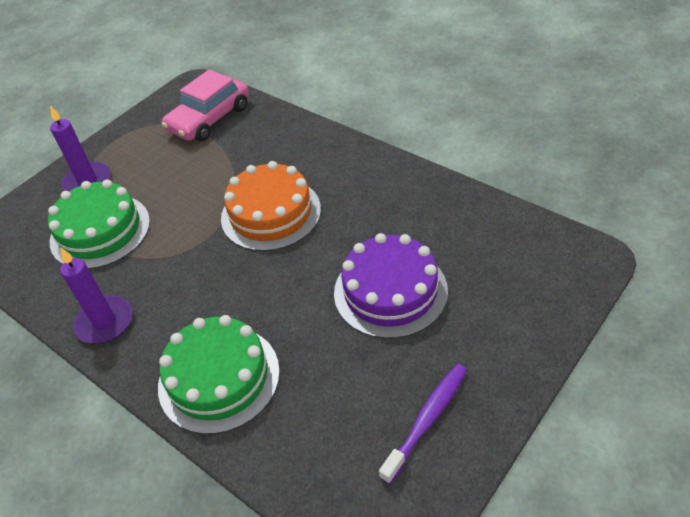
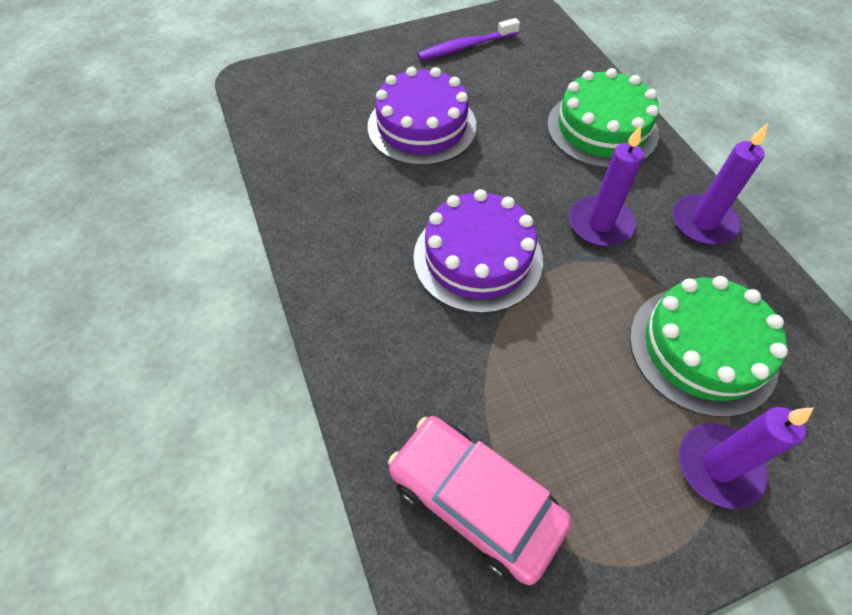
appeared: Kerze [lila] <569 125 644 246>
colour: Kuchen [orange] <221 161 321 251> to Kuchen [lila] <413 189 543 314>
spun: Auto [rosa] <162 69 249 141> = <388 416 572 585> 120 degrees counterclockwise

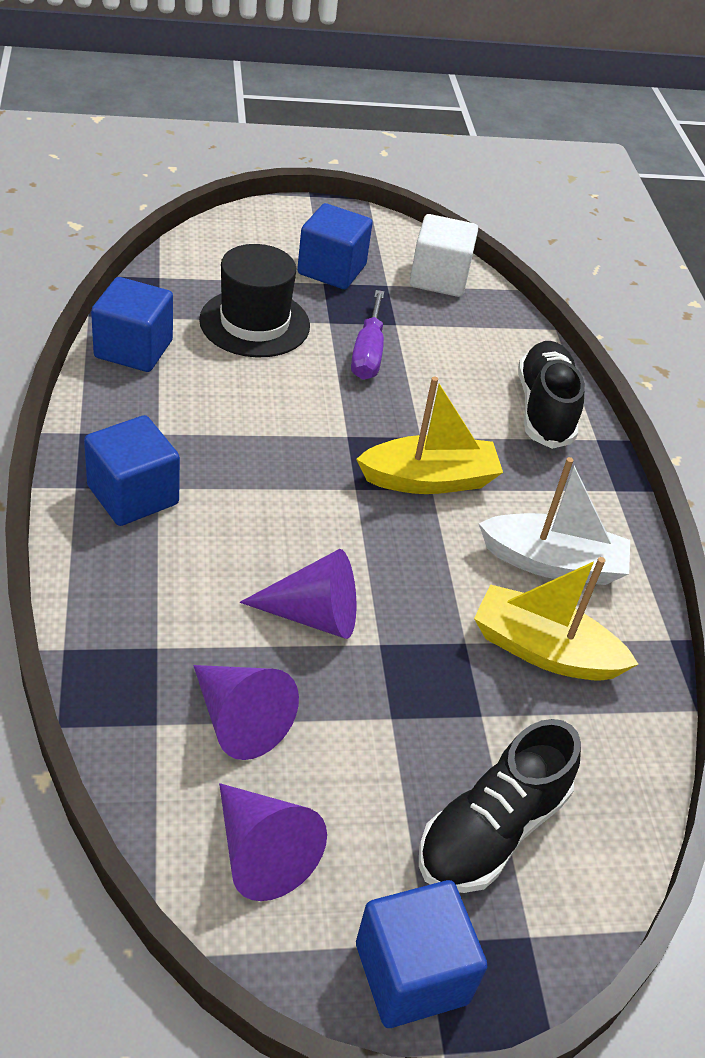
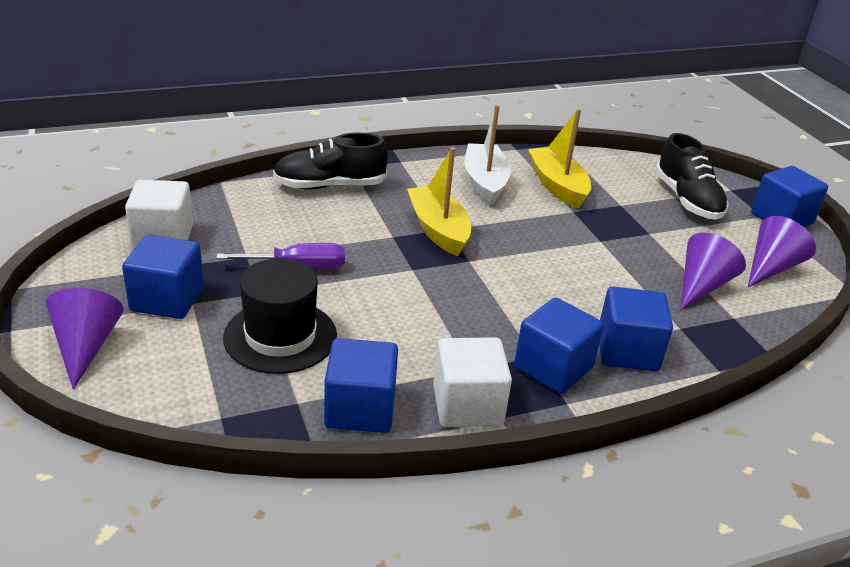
appeared: Kubus [weiß] <433 337 512 427>; Kubus [blau] <599 286 673 371>
relocated: Kegel [lila] <240 549 356 639> to <46 288 124 390>
spun: Schuh [schwarz] <419 719 581 893> = <655 133 728 220> 45 degrees clockwise; Boot [gelb] <474 557 638 681> = <528 109 591 209> 150 degrees clockwise

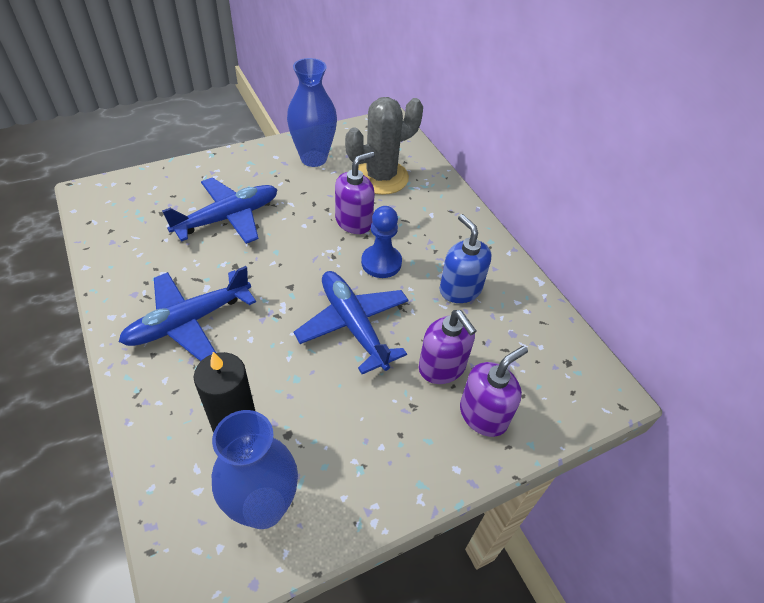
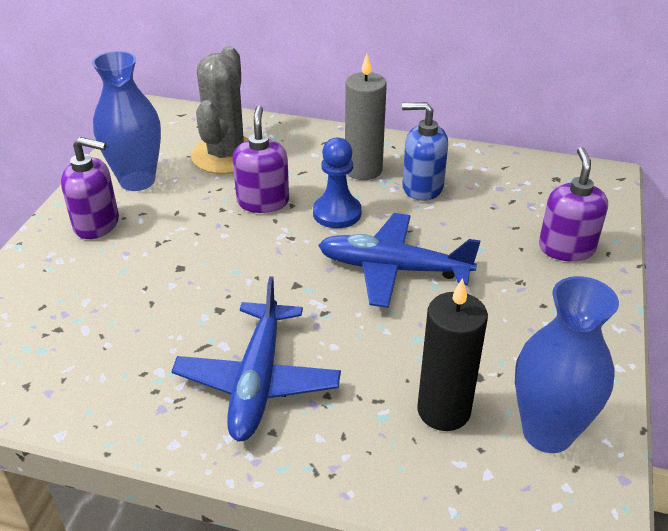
missing: Flugzeug [blau] <162 177 278 244>
appeared: Kerze [grau] <345 54 387 180>
relocated: Seifenspender [lila] <419 310 476 384> to <61 137 119 239>

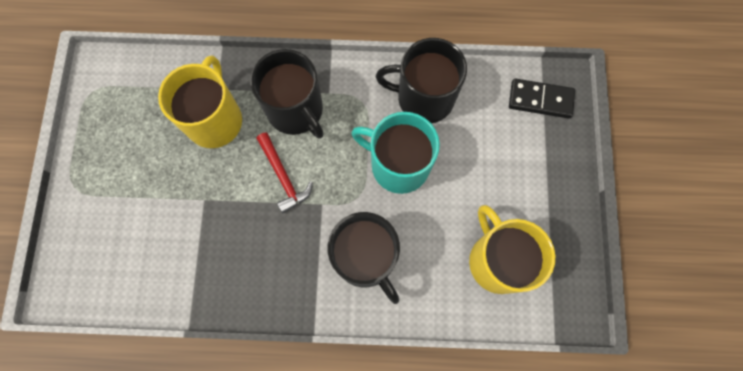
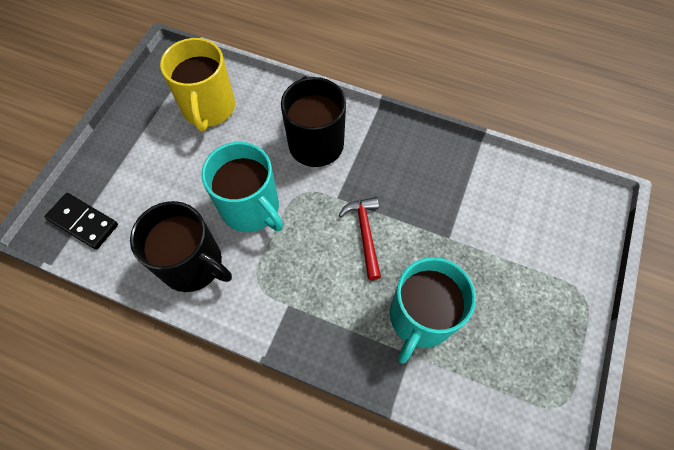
missing: Tasse [schwarz] <250 49 324 139>
colour: Tasse [gelb] <158 56 242 148> to Tasse [türkis] <390 257 476 364>

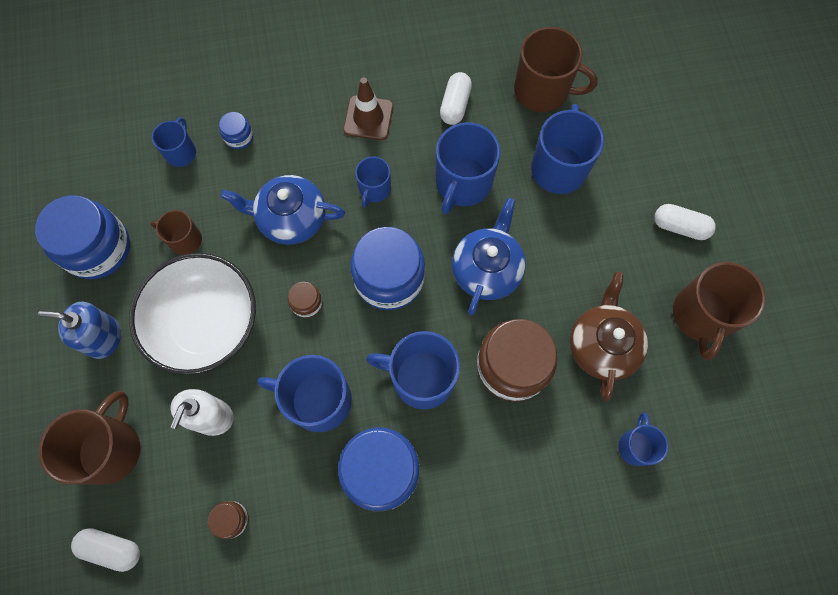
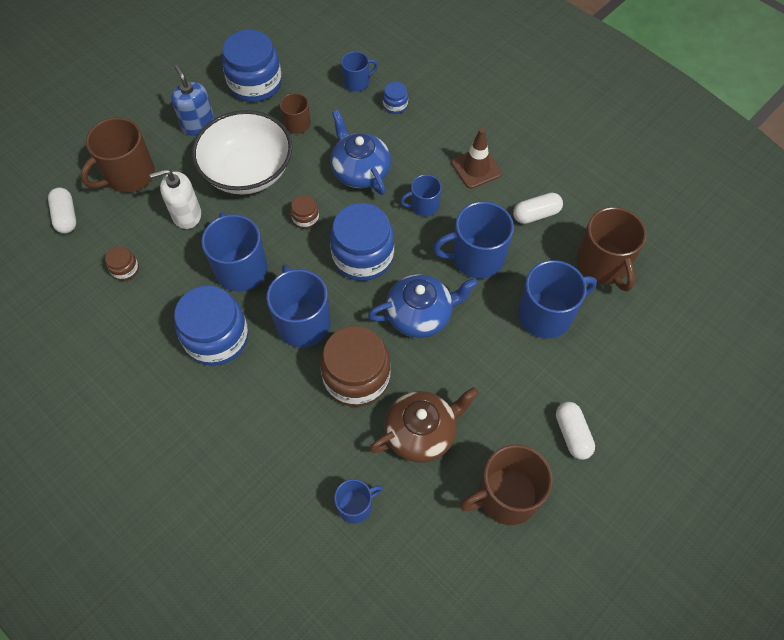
spun: Tasse [braun] <39 391 140 485> = <80 117 155 193> 150 degrees clockwise

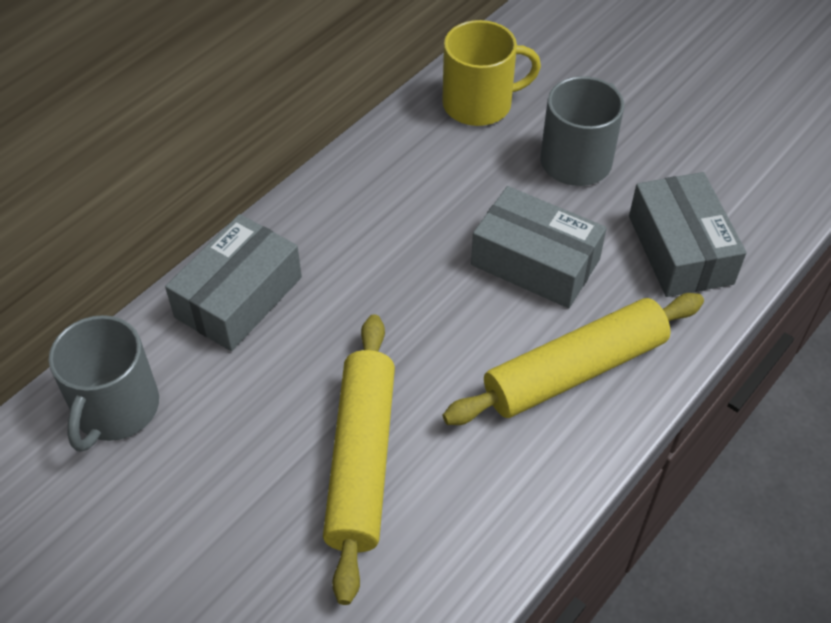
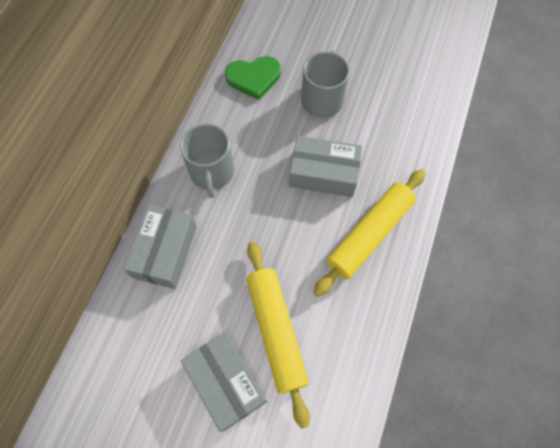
relocated: Tasse [grau] <49 315 159 452> to <180 123 234 198>; Schachtel [grau] <629 172 746 297> to <181 332 267 432>
exchanged: Tasse [gelb] <442 20 541 126> to Herz [grün] <225 56 281 100>

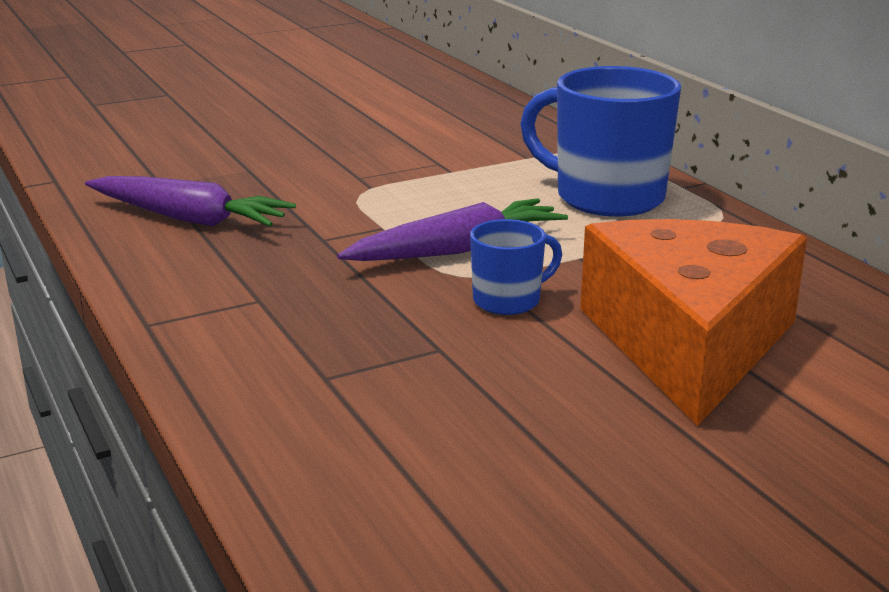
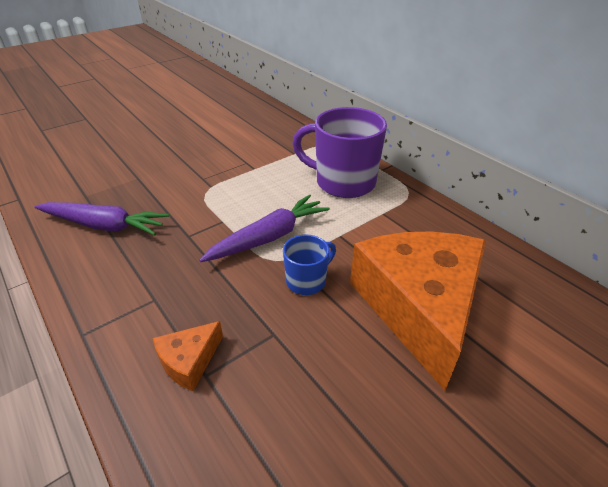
appeared: Käse [orange] <153 321 223 391>
colour: Tasse [blau] <520 66 681 217> to Tasse [lila] <292 107 387 198>

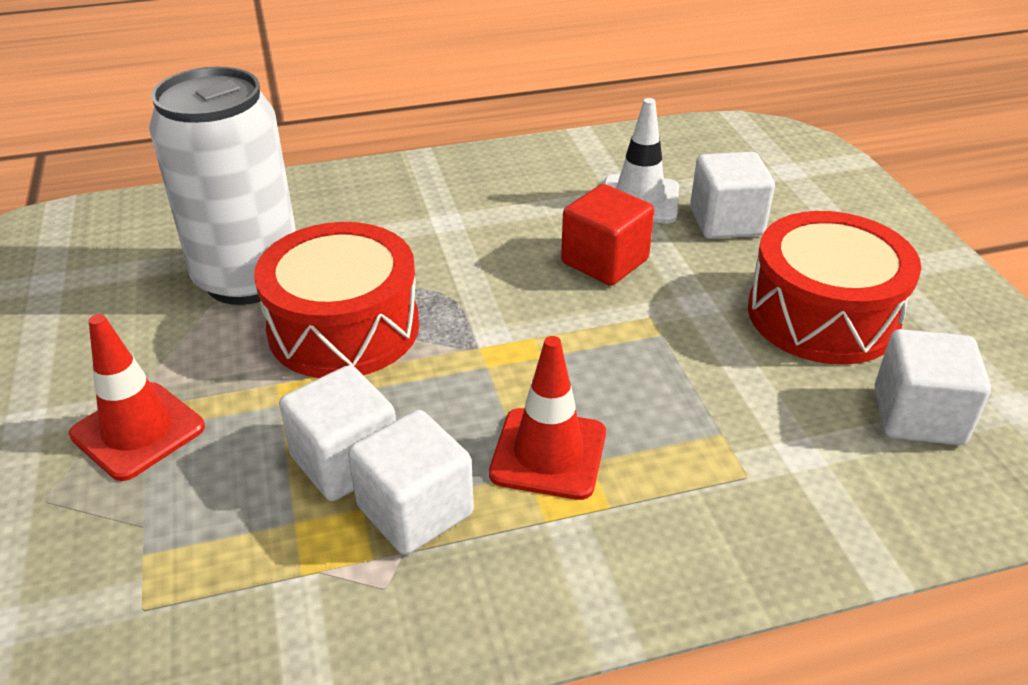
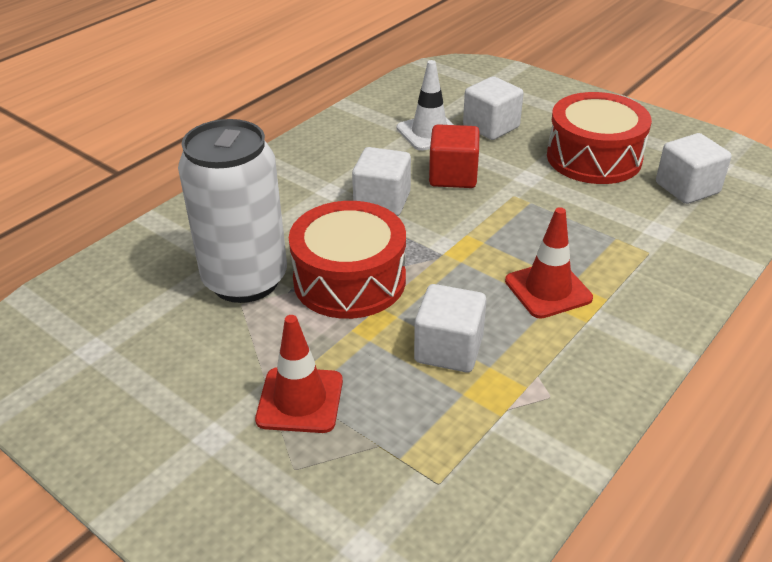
relocated: Kubus [weiß] <348 410 474 555> to <352 147 411 216>

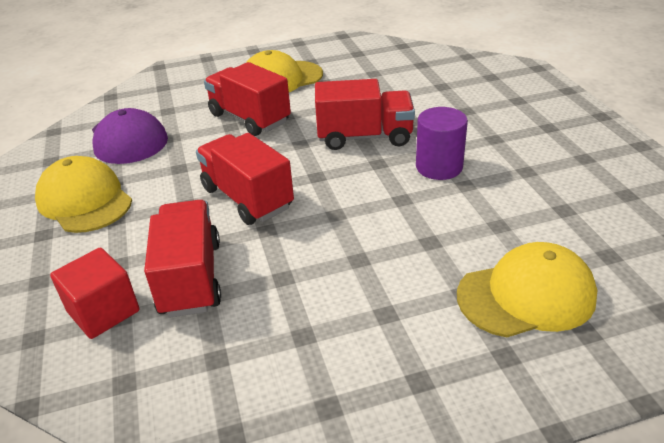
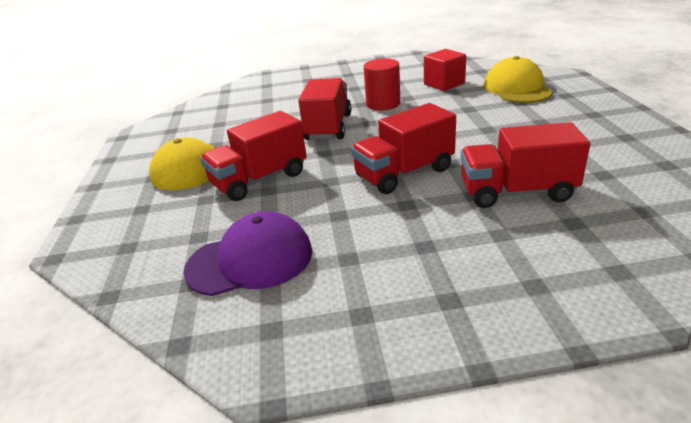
missing: Kappe [gelb] <35 156 132 233>
relocated: Kubus [rot] <50 248 140 339> to <424 49 466 91>
colour: Vollzylinder [lila] <416 107 468 180> to Vollzylinder [rot] <364 58 400 110>

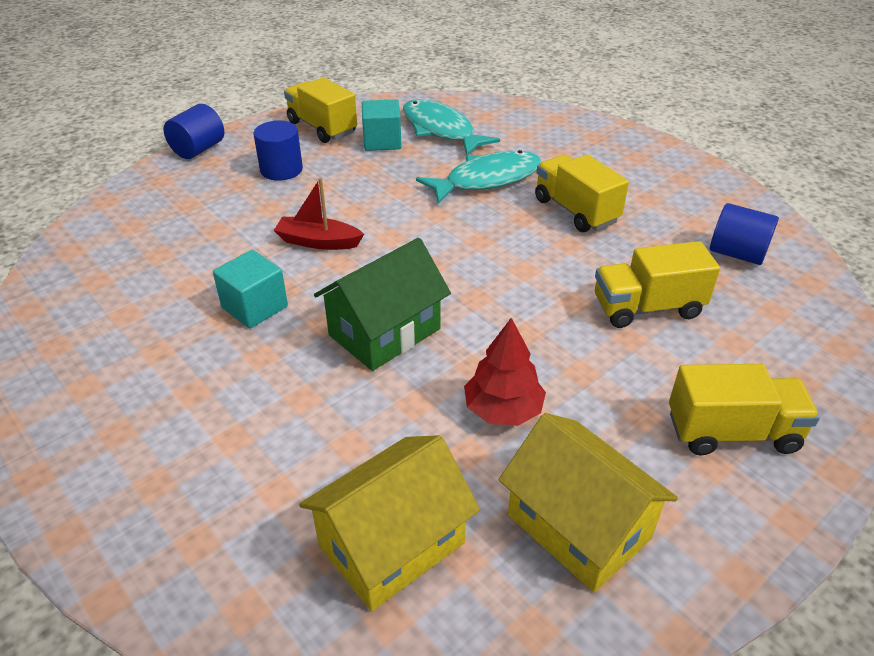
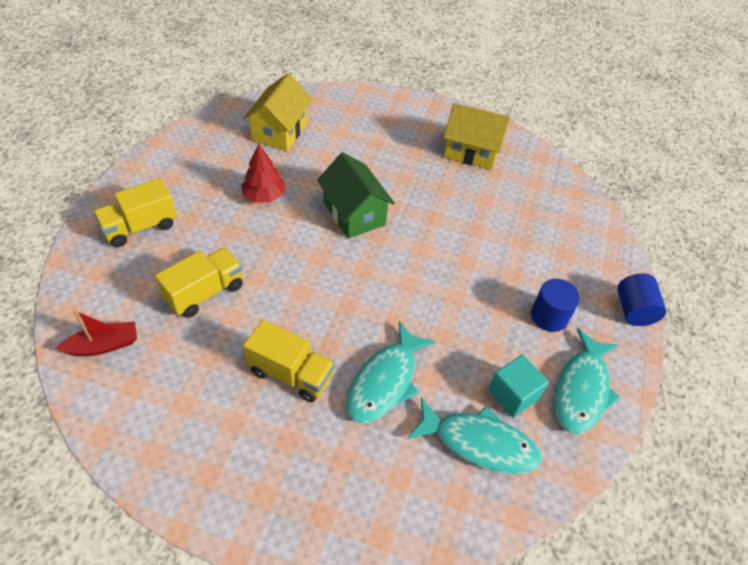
missing: Kubus [türkis] <213 250 288 328>; Vollzylinder [blau] <710 203 779 265>
relocated: Boot [rot] <274 178 364 250> to <55 310 137 356>; Haus [gelb] <499 413 678 592> to <444 103 510 170>
exchanged: Lastwagen [gelb] <284 77 357 143> to Fisch [türkis] <554 329 621 435>
spun: Haus [grün] <314 238 451 371> = <317 152 395 238> 45 degrees counterclockwise

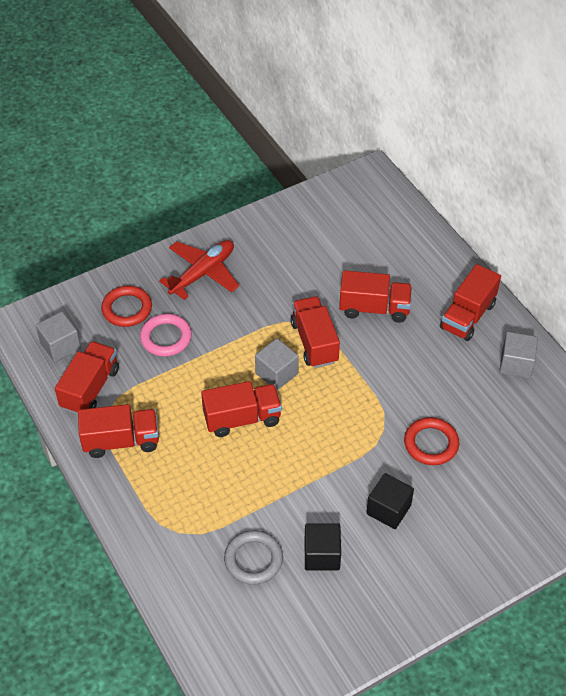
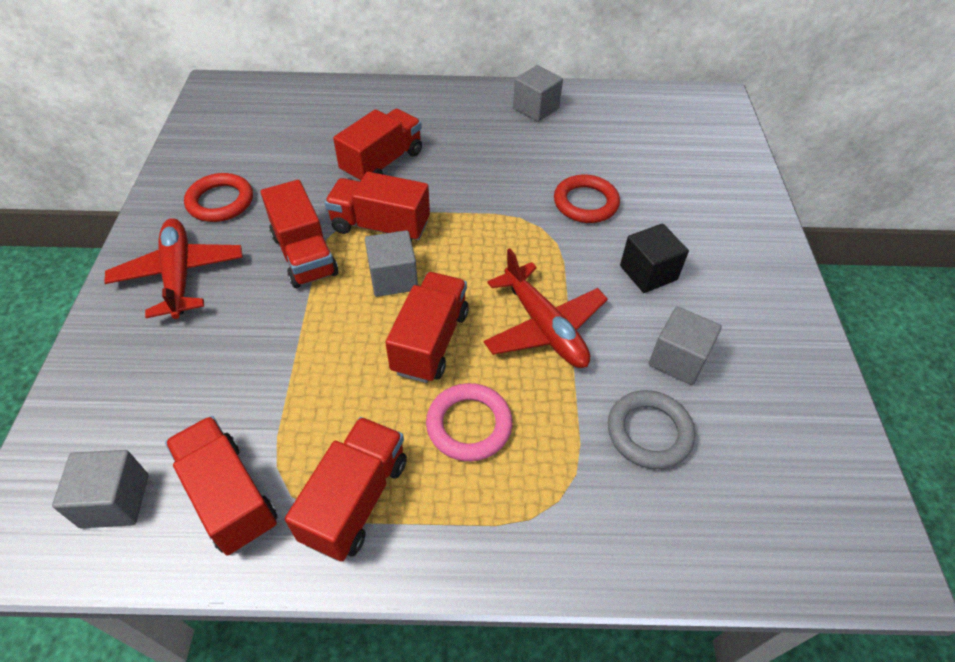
appeared: Flugzeug [rot] <484 248 608 368>
relocated: Ring [rot] <101 286 152 327> to <184 173 253 222>; Ring [rosa] <140 314 192 356> to <426 383 512 461>; Lastwagen [rot] <440 264 501 341> to <261 180 338 288>
colour: Kubus [schwarz] <305 523 341 570> to Kubus [grau] <649 306 722 385>

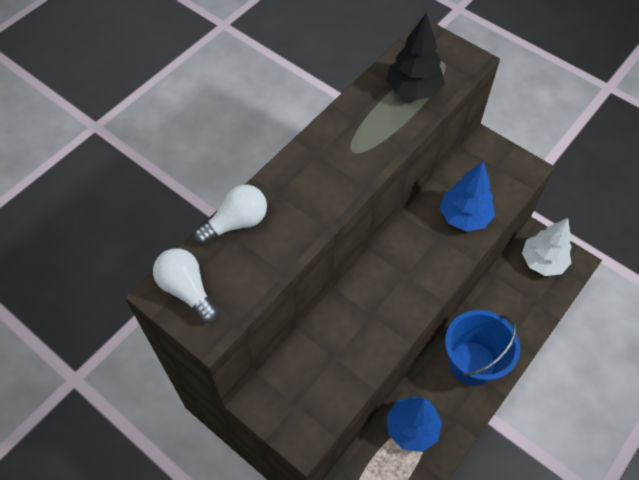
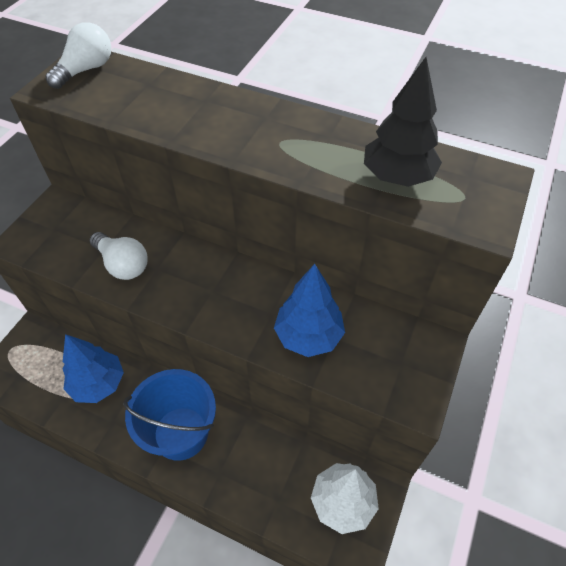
relocated: Glühbirne [weiß] <194 185 267 245> to <90 232 148 280>

